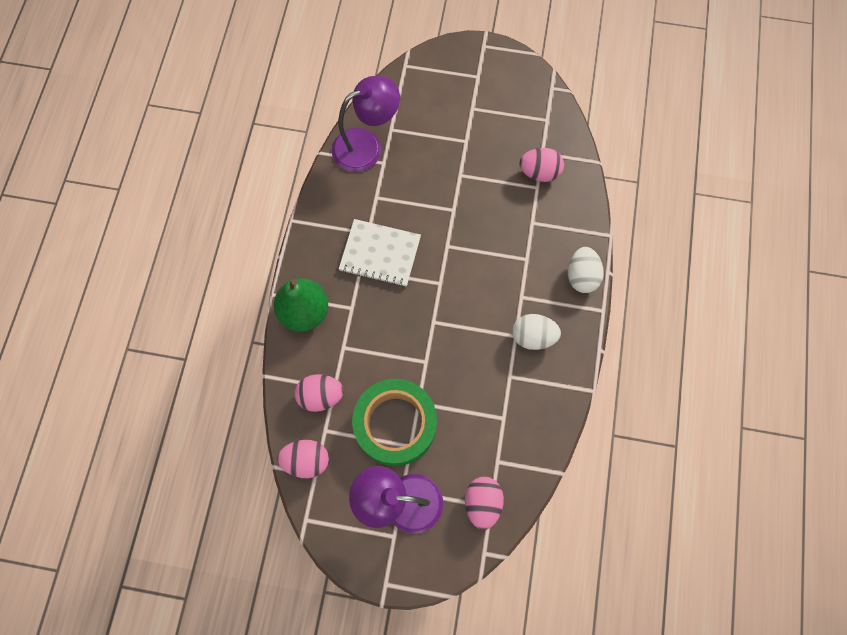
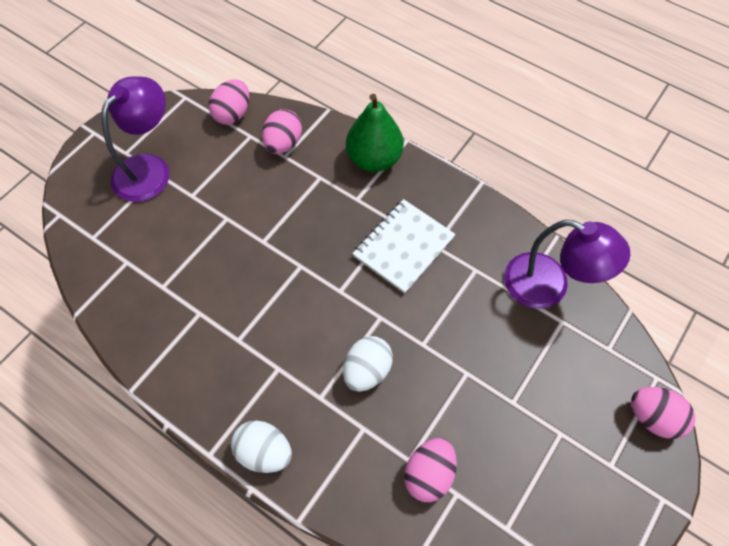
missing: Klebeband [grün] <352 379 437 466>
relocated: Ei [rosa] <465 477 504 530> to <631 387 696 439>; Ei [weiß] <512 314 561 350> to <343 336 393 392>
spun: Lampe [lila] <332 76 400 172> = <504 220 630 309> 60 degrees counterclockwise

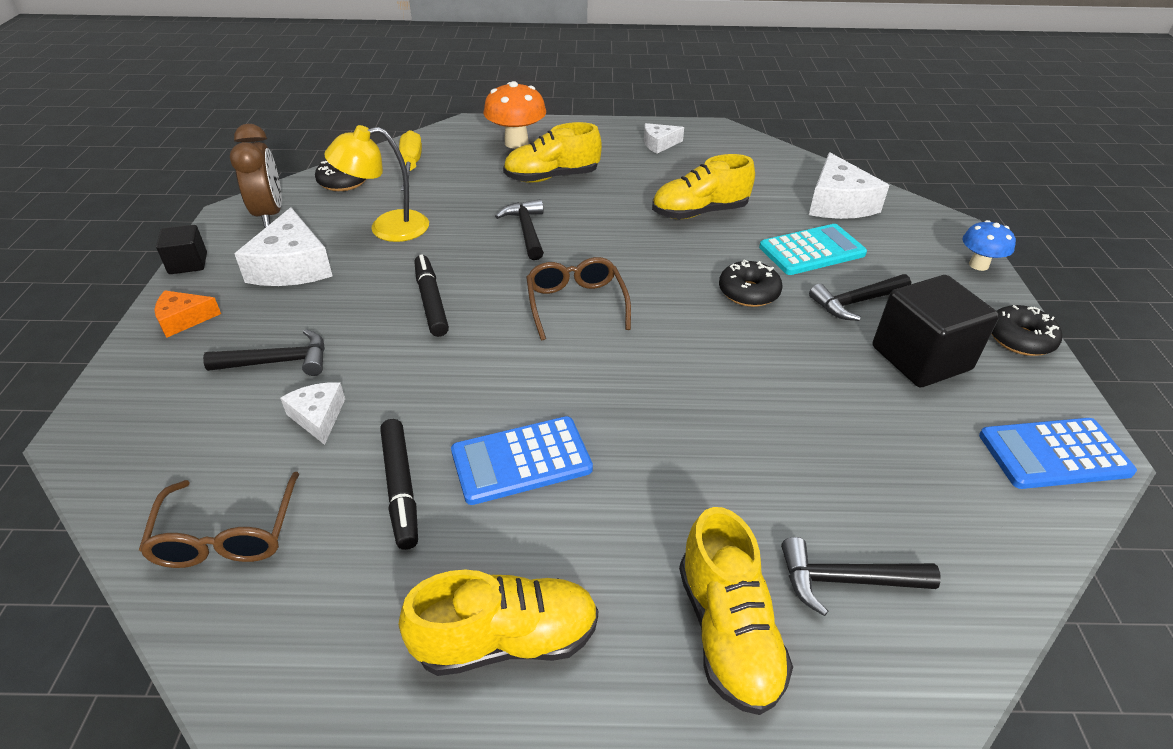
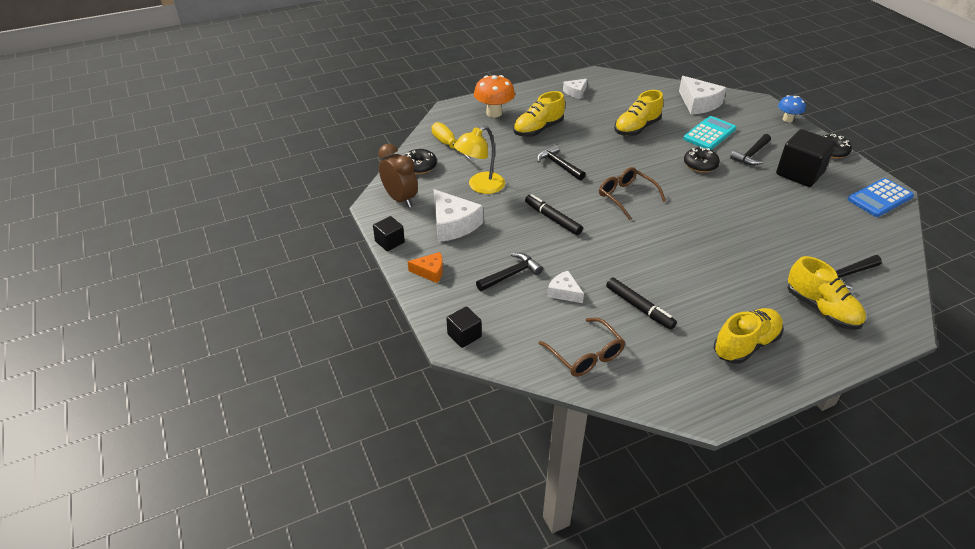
missing: Taschenrechner [blau] <451 416 593 505>
appeared: Kubus [schwarz] <446 306 482 348>
spun: Käse [orange] <154 291 221 338> = <408 252 443 283> 135 degrees counterclockwise

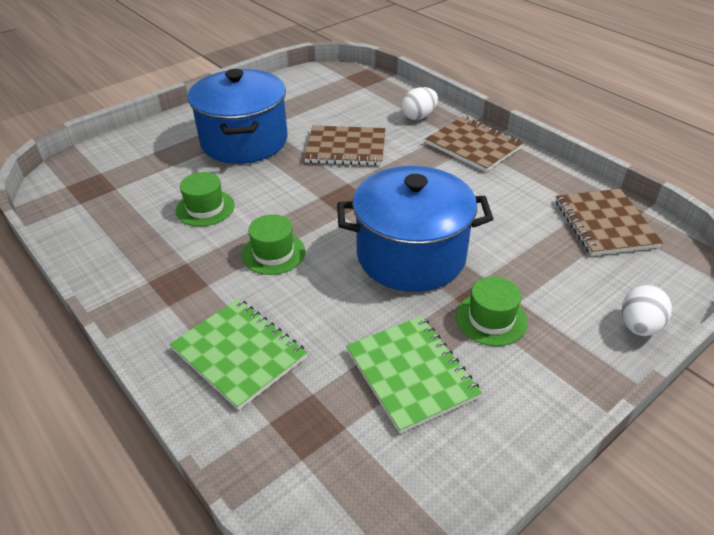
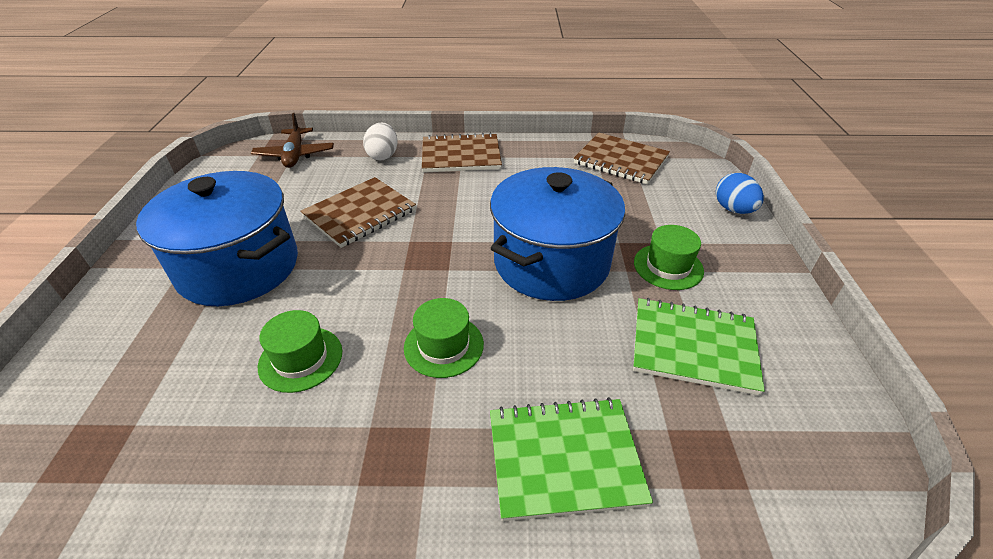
appeared: Flugzeug [braun] <251 113 334 168>
colour: Ei [weiß] <622 285 672 336> to Ei [blau] <716 173 764 214>

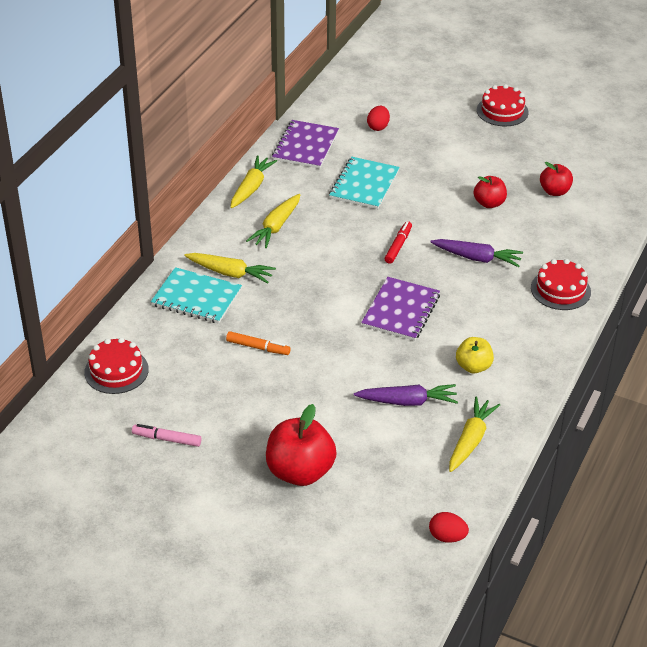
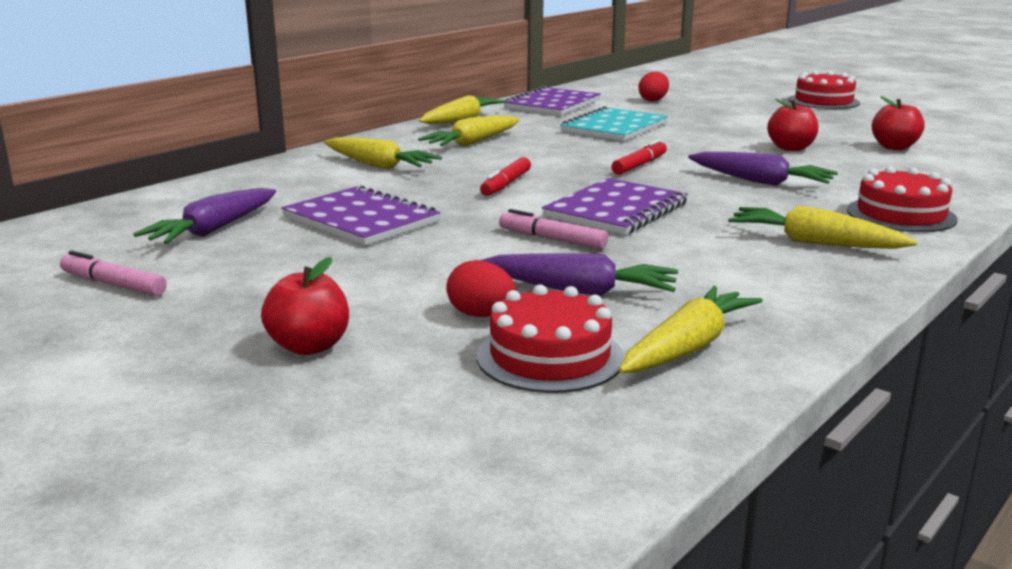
missing: Notizbuch [türkis] <151 267 242 324>; Apfel [gelb] <456 337 494 374>
appeared: Karotte [lila] <133 188 276 244>; Filzstift [rot] <480 157 531 196>; Filzstift [rosa] <499 209 608 249>; Karotte [gelb] <728 206 917 249>
relocated: Kuchen [rot] <84 337 149 394> to <477 285 624 393>; Ei [rot] <429 512 469 543> to <446 260 516 317>
exchanged: Filzstift [orange] <226 331 291 355> to Notizbuch [lila] <281 185 440 245>
size: Apfel [rot] <266 404 337 486> = <261 257 349 355> x0.58

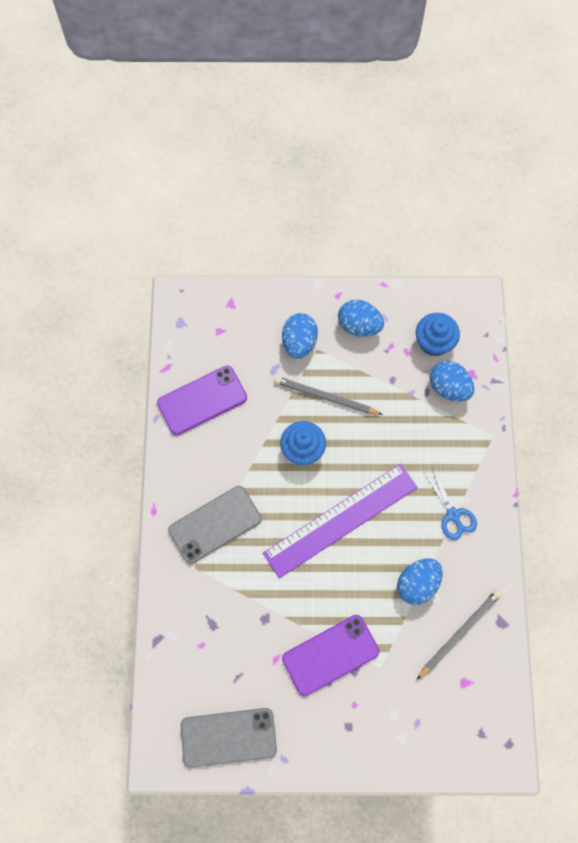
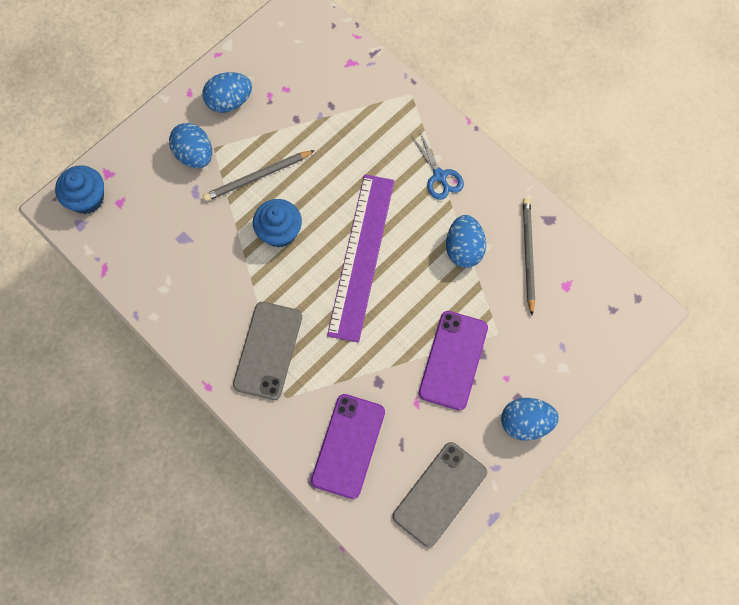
relocated: Handy [lila] <157 366 247 435> to <311 394 385 499>; Muffin [blau] <416 313 460 356> to <55 165 104 214>; Ei [blau] <429 361 474 402> to <501 398 559 441>
spun: Schere [blau] <424 468 477 540> = <412 132 464 200> 45 degrees clockwise

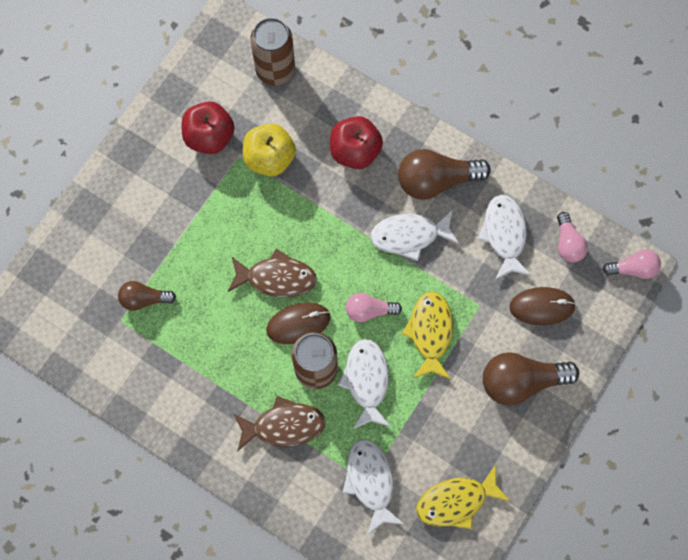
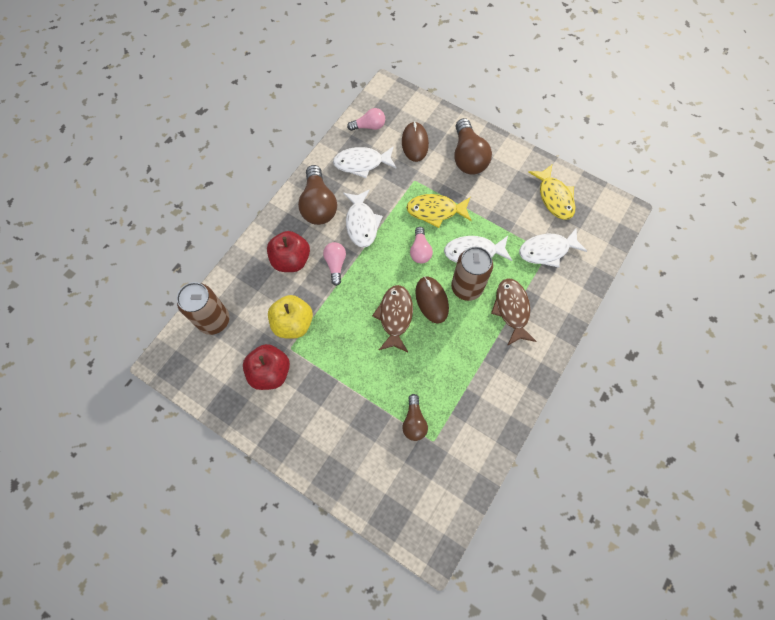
relocated: Glühbirne [rosa] <603 249 661 279> to <323 242 346 286>

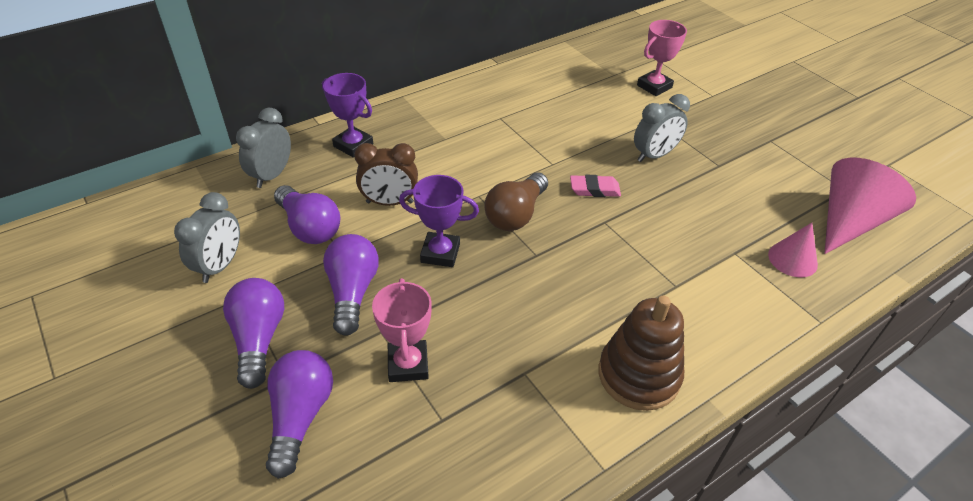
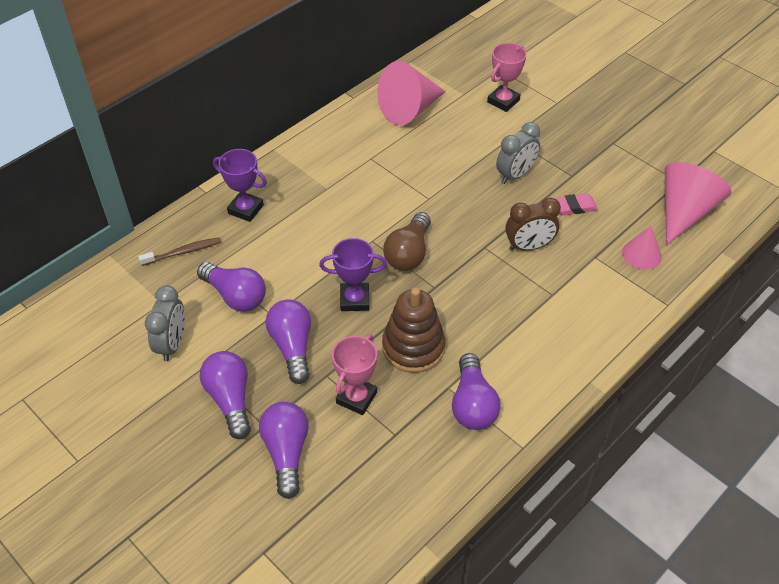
appeared: Kegel [rosa] <377 61 446 125>; Glühbirne [lila] <452 353 501 430>
relocated: Wecker [braun] <354 143 418 206> to <506 198 561 251>; Radiergummi [rosa] <570 175 621 197> to <554 193 598 215>; Stapelspielzeug [braun] <598 296 684 411> to <382 288 445 373>
exchanged: Wecker [grau] <236 108 291 188> to Zahnbürste [braun] <138 237 221 266>
spun: Pokal [rosa] <372 278 432 382> = <332 335 377 415> 45 degrees clockwise

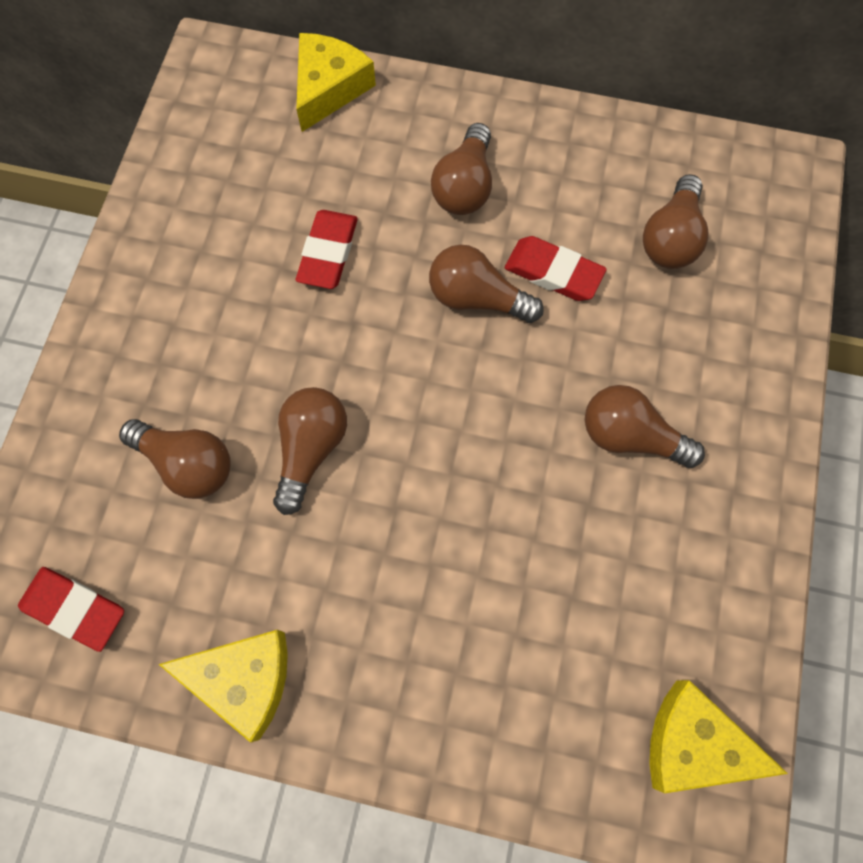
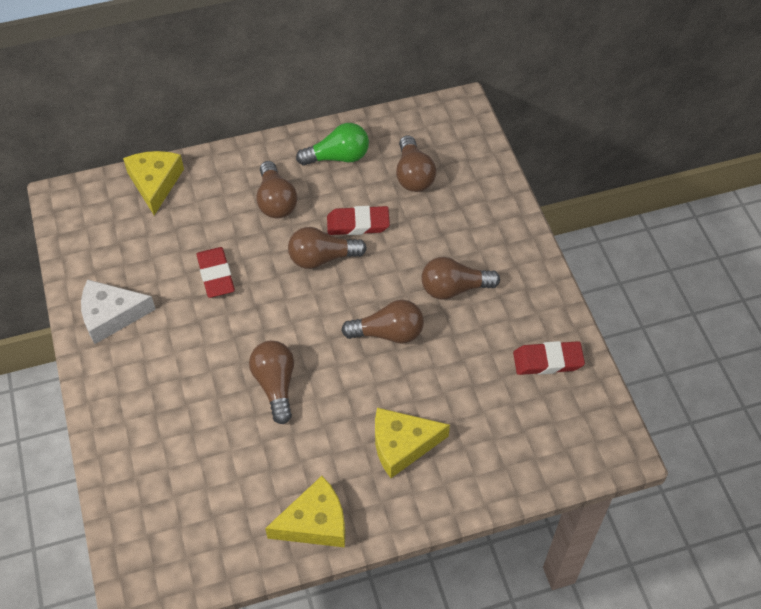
appeared: Käse [weiß] <81 279 156 344>; Glühbirne [grün] <296 123 369 166>
relocated: Radiergummi [rot] <18 567 124 652> to <513 341 585 375>; Glühbirne [braun] <119 419 231 499> to <341 300 424 344>; Käse [gelb] <649 680 788 794> to <375 408 450 478>

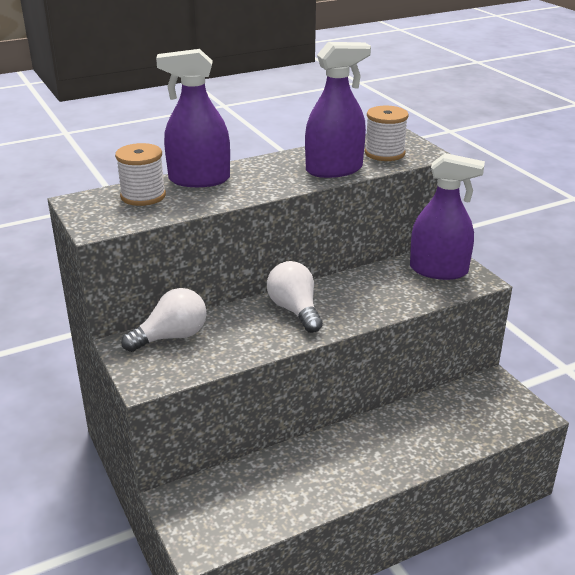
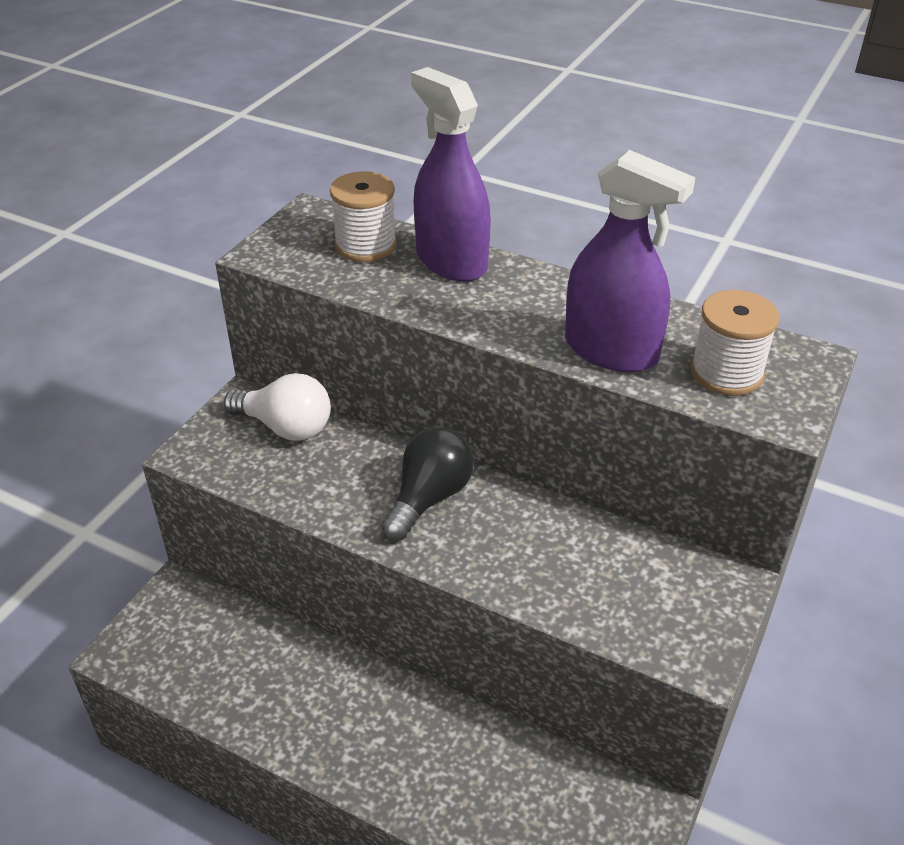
missing: Sprühflasche [lila] <410 153 485 280>
colour: Glühbirne [weiß] <267 261 323 333> to Glühbirne [schwarz] <382 427 474 541>

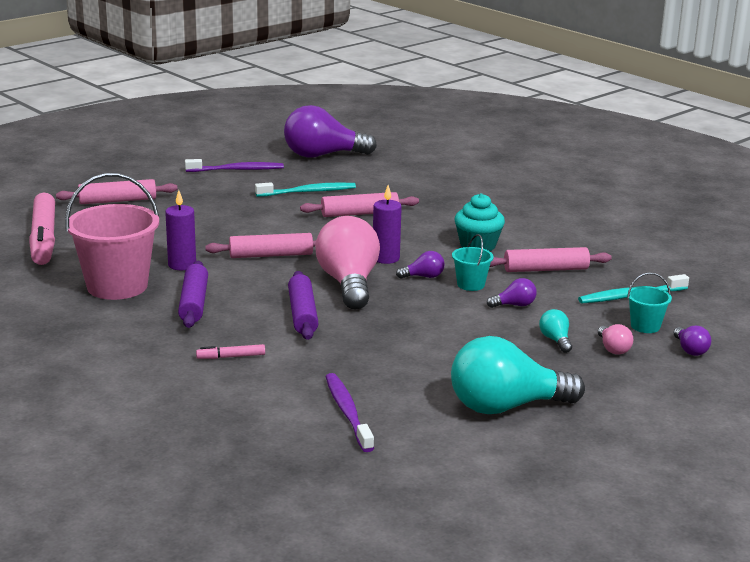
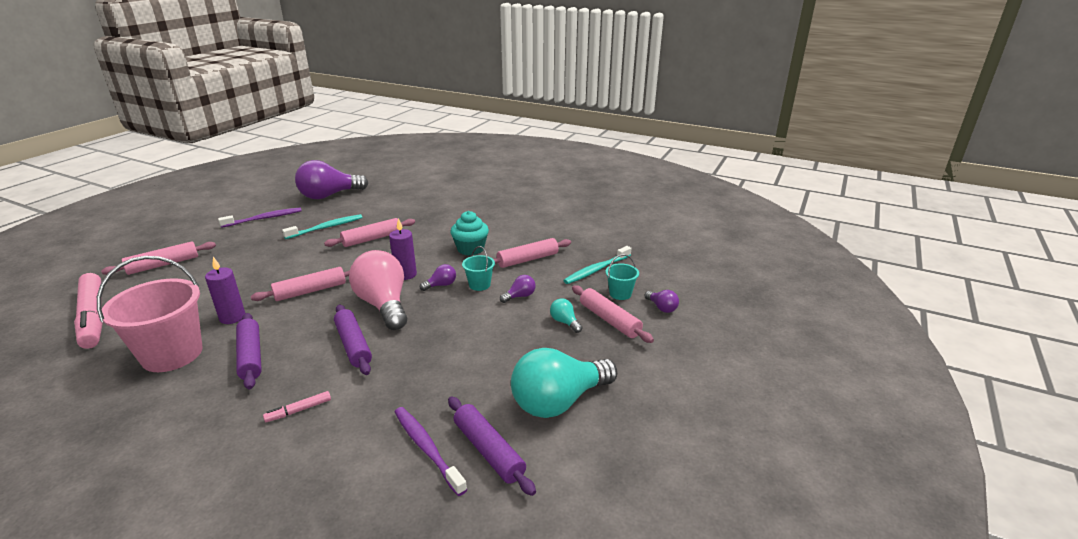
appeared: Nudelholz [lila] <448 396 536 496>
exchanged: Glühbirne [rosa] <598 324 634 355> to Nudelholz [rosa] <572 285 654 343>

